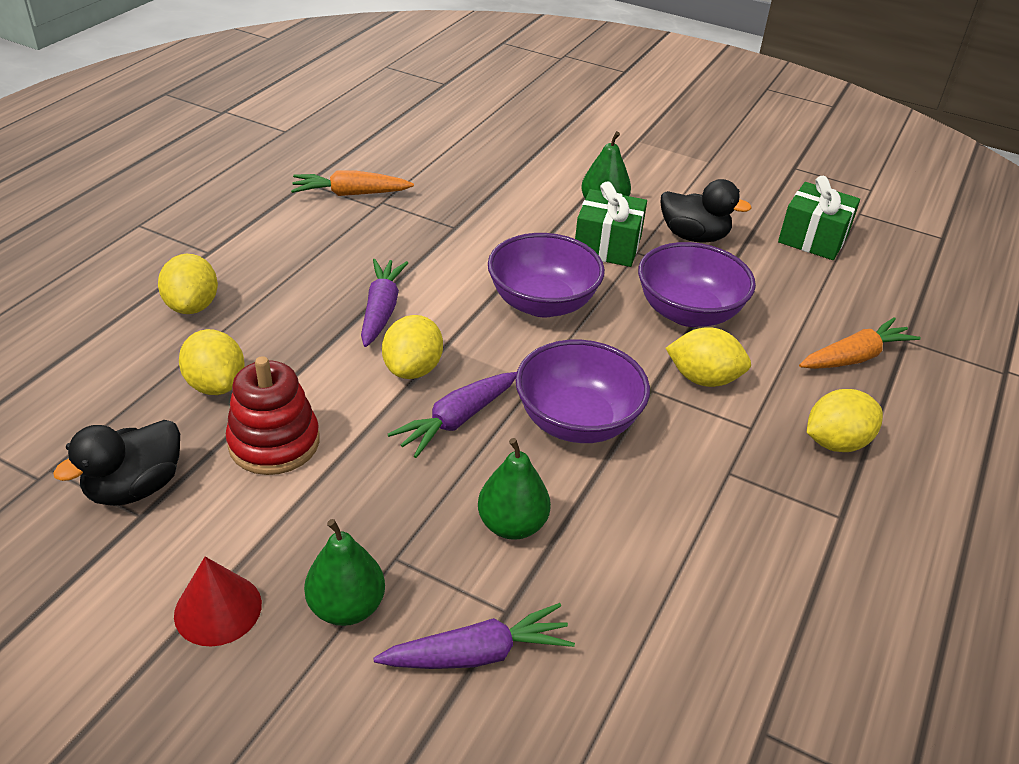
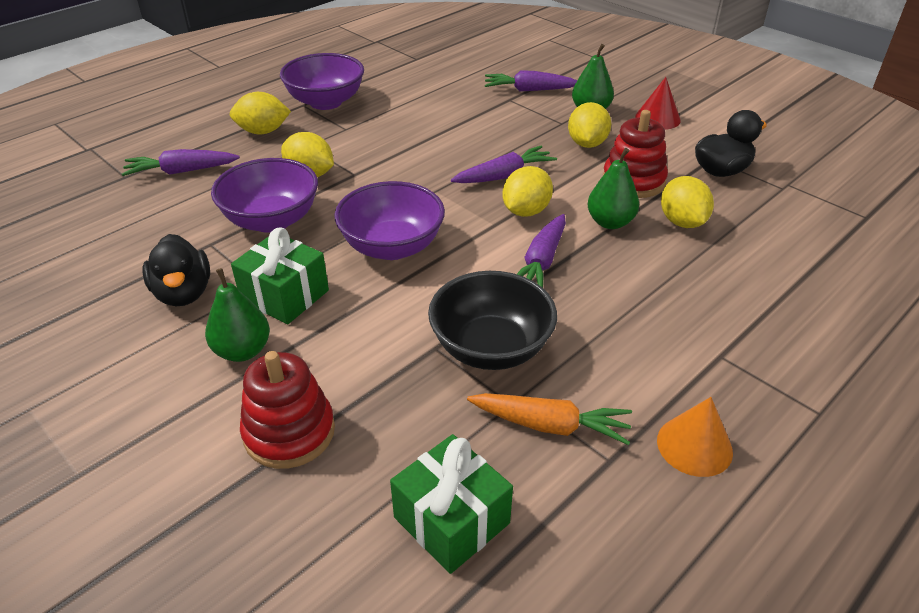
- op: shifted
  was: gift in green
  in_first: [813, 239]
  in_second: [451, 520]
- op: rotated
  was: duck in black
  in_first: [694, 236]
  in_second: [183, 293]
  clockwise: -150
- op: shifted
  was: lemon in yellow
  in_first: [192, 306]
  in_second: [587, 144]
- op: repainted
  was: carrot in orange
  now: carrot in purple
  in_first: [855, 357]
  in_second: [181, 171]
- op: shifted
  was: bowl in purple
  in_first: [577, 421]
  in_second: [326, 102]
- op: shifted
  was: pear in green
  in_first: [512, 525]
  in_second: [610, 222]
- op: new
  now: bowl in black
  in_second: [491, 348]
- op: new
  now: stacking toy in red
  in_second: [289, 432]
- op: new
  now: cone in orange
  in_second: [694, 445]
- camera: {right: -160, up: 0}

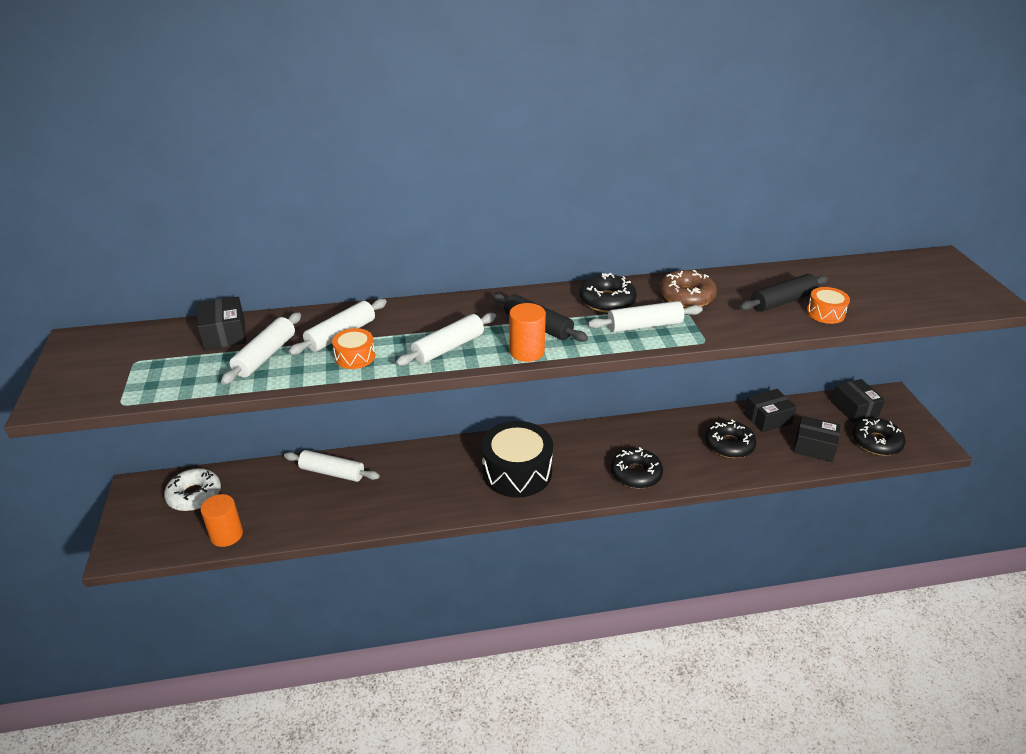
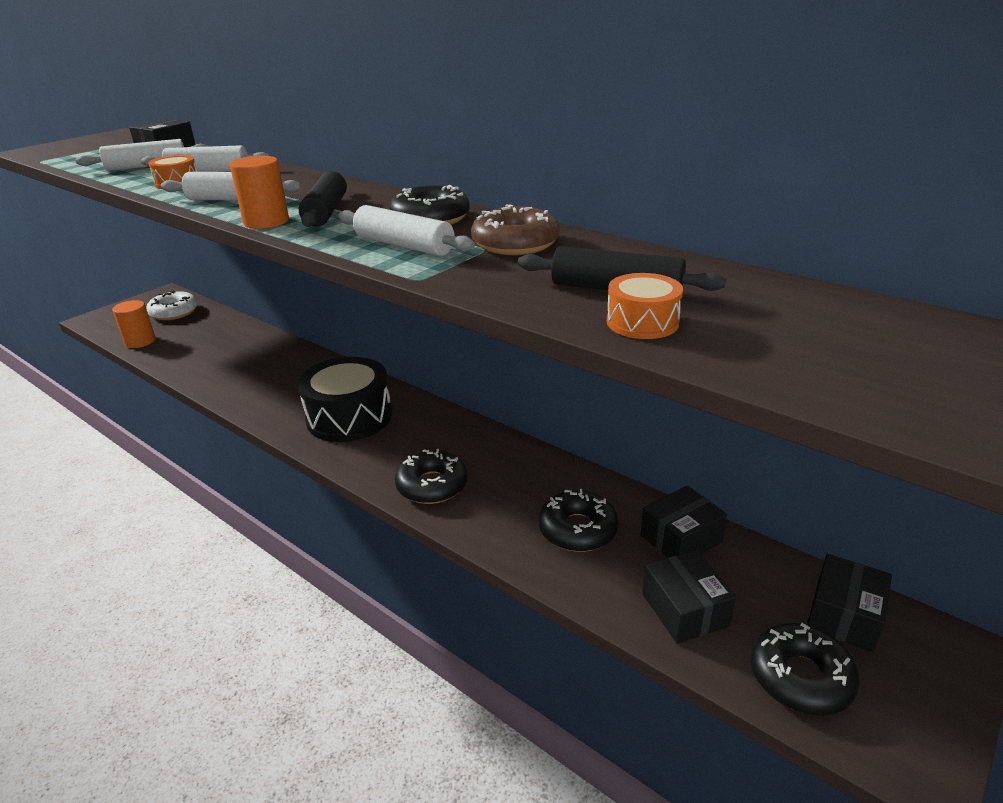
- op: rotated
  was: box in black
  in_first: [767, 418]
  in_second: [680, 538]
  clockwise: -60
- op: gone
  was: rolling pin in white
  in_first: [332, 472]
- camera: {right: 50, up: -5}

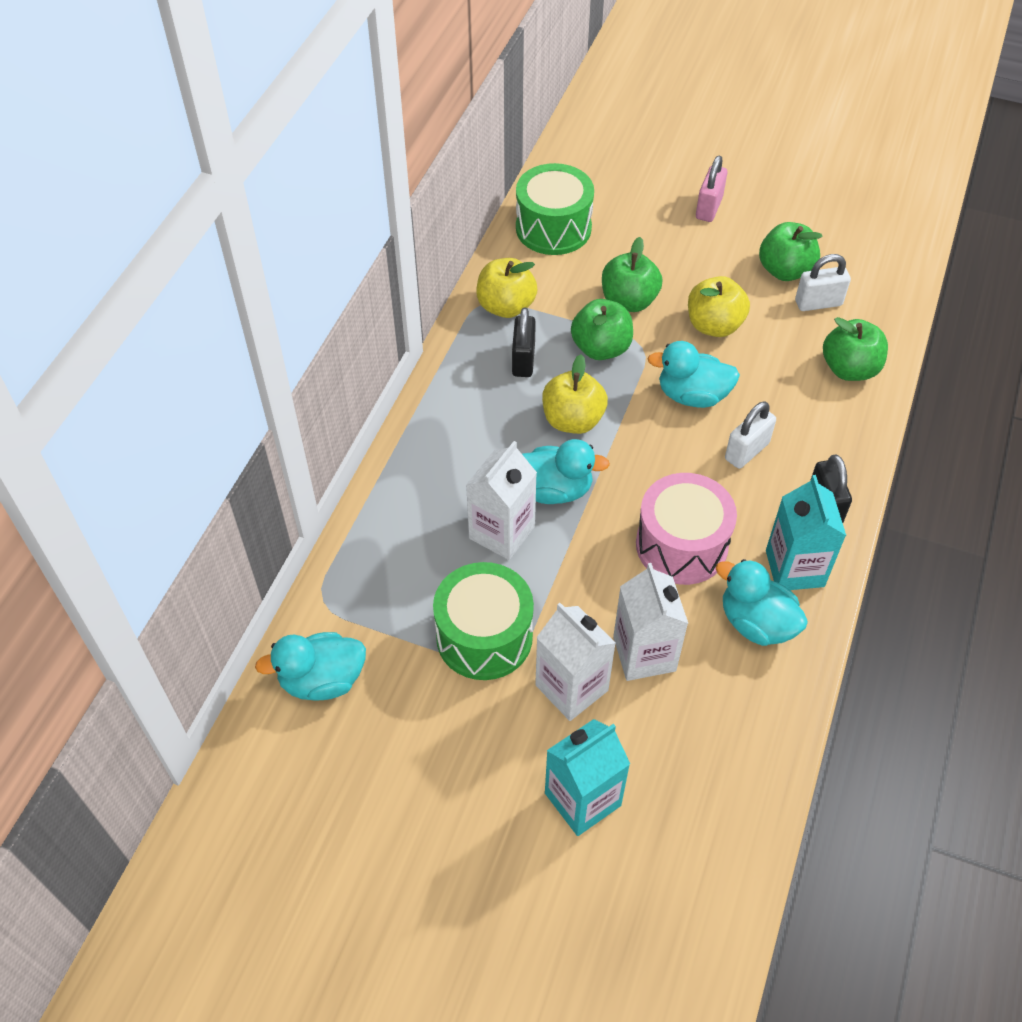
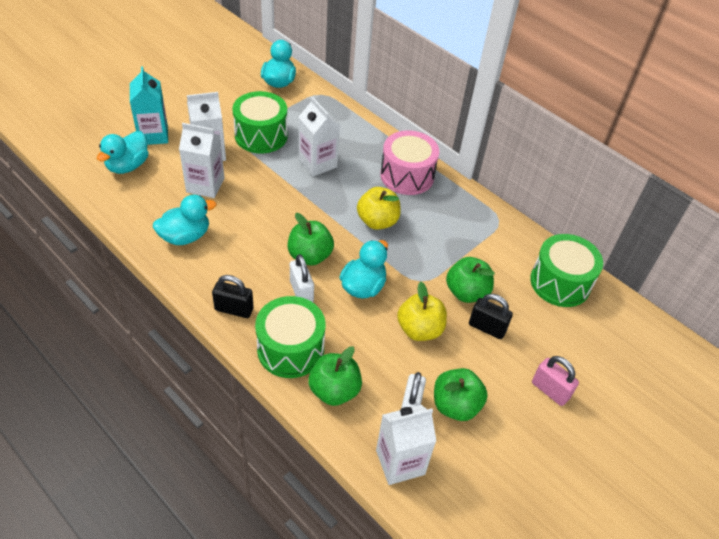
- op: gone
  was: apple in yellow
  in_first: [506, 306]
- op: shifted
  was: apple in green
  in_first: [601, 348]
  in_second: [310, 256]
- op: shifted
  was: padlock in black
  in_first: [523, 360]
  in_second: [487, 328]
- op: shifted
  was: duck in turquoise
  in_first: [554, 490]
  in_second: [128, 166]
- op: shifted
  was: drum in pink
  in_first: [681, 545]
  in_second: [407, 175]
- op: gone
  was: carton in turquoise
  in_first: [794, 568]
- op: new
  now: drum in green
  in_second: [290, 349]
- op: new
  now: carton in white
  in_second: [400, 462]
- camera: {right: 110, up: -5}

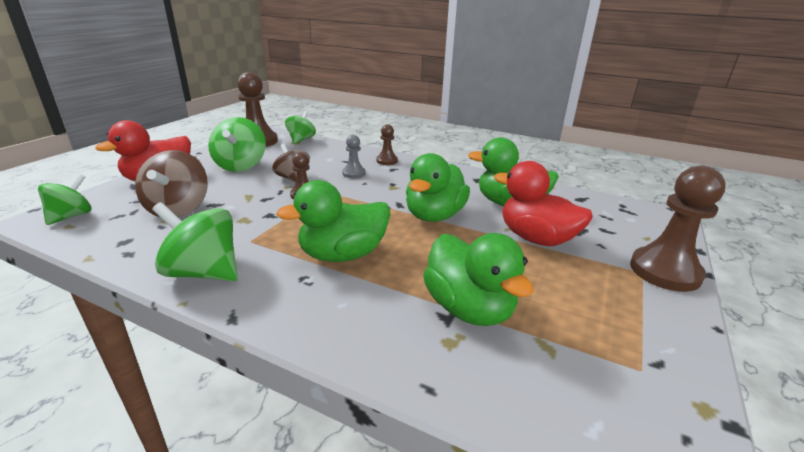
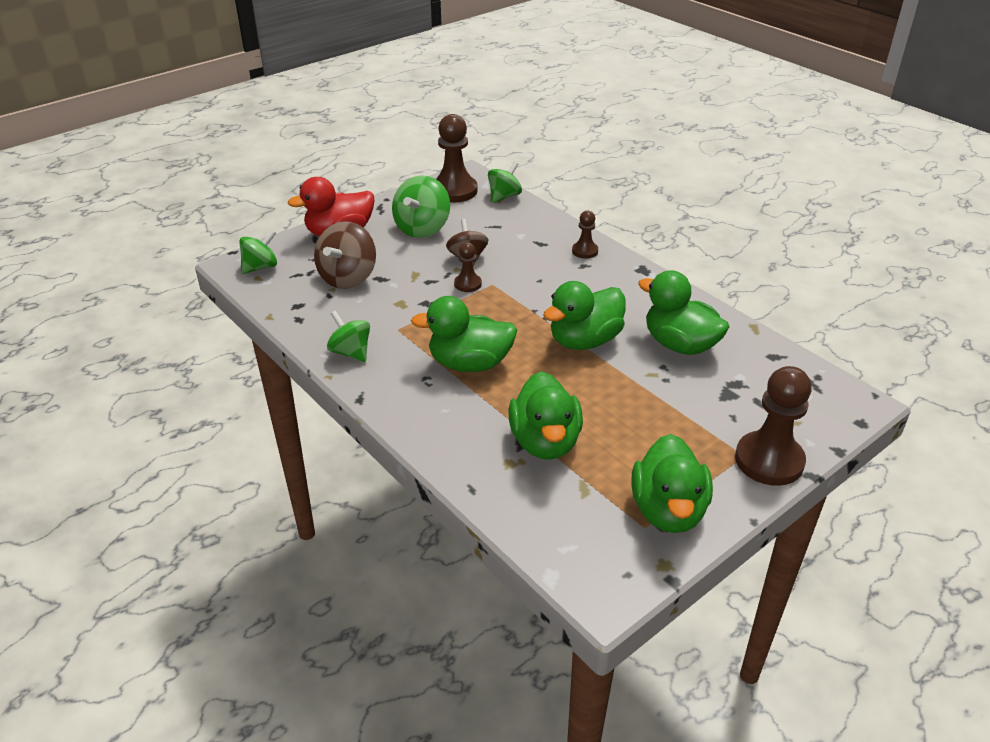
- op: gone
  was: pawn in grey
  in_first: [354, 173]
- op: gone
  was: duck in red
  in_first: [536, 238]
- op: scaled
  was: spinning top in green
  in_first: [203, 272]
  in_second: [351, 352]
  ratio: 0.66
- op: new
  now: duck in green
  in_second: [668, 510]
- camera: {right: 25, up: 10}

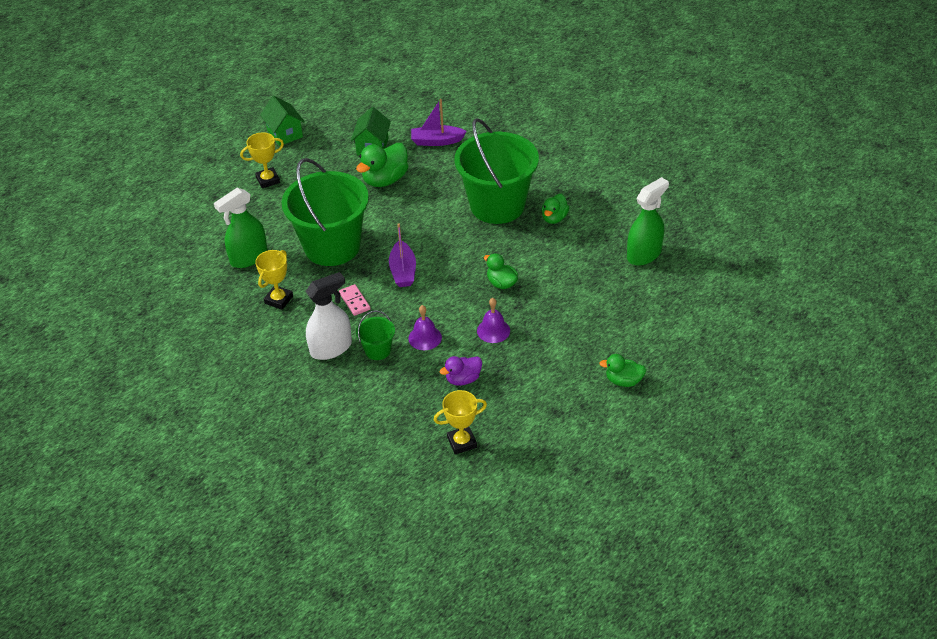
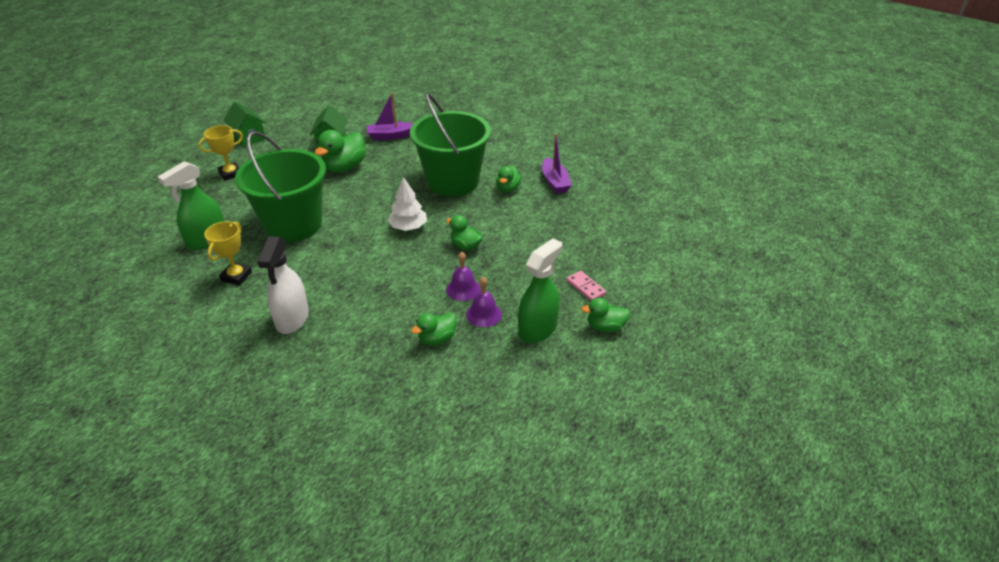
- op: shifted
  was: spray bottle in green
  in_first: [644, 254]
  in_second: [538, 329]
- op: shifted
  was: boat in purple
  in_first: [403, 271]
  in_second: [555, 182]
- op: rotated
  was: spray bottle in white
  in_first: [331, 348]
  in_second: [292, 319]
  clockwise: 135
- op: shifted
  was: domino in pink
  in_first: [354, 301]
  in_second: [585, 287]
- op: shifted
  was: bell in purple
  in_first: [425, 338]
  in_second: [483, 314]
- op: gone
  was: bucket in green
  in_first: [378, 350]
- op: repainted
  was: duck in purple
  now: duck in green
  in_first: [463, 379]
  in_second: [437, 339]
- op: gone
  was: trophy in yellow
  in_first: [462, 442]
- op: new
  now: tree in white
  in_second: [408, 227]
- camera: {right: -10, up: -5}

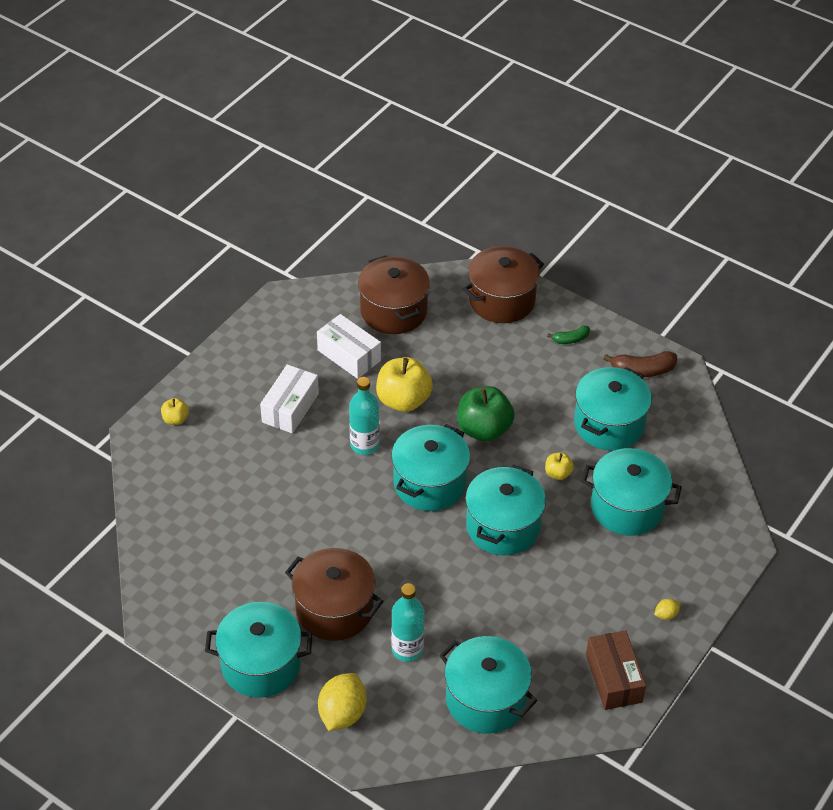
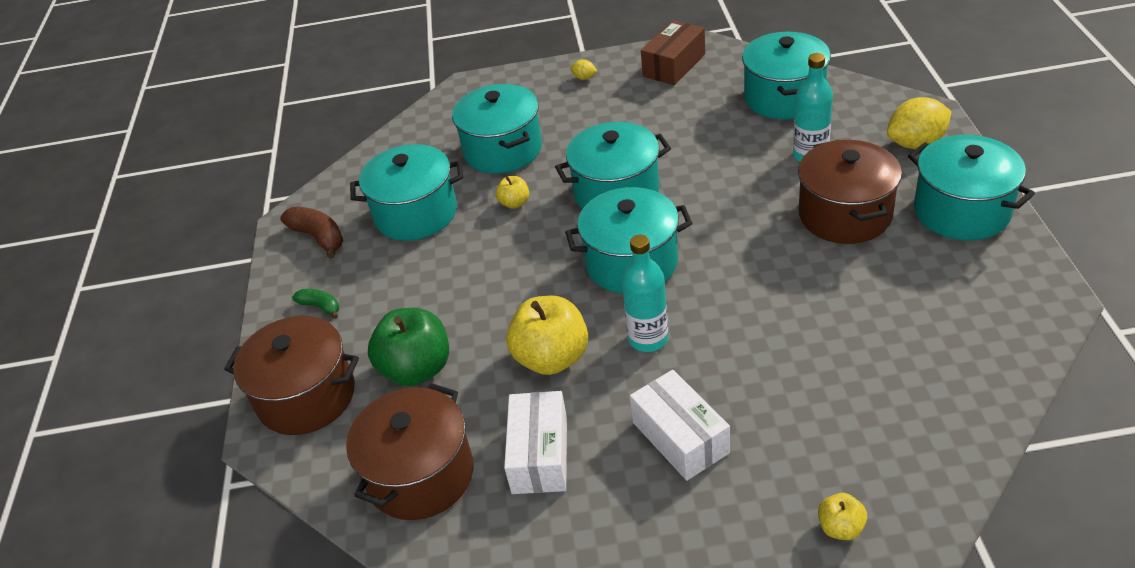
- op: rotated
  was: box in white
  in_first: [290, 408]
  in_second: [680, 437]
  clockwise: 75
- op: shifted
  was: apple in green
  in_first: [484, 429]
  in_second: [417, 369]
- camera: {right: -125, up: -5}

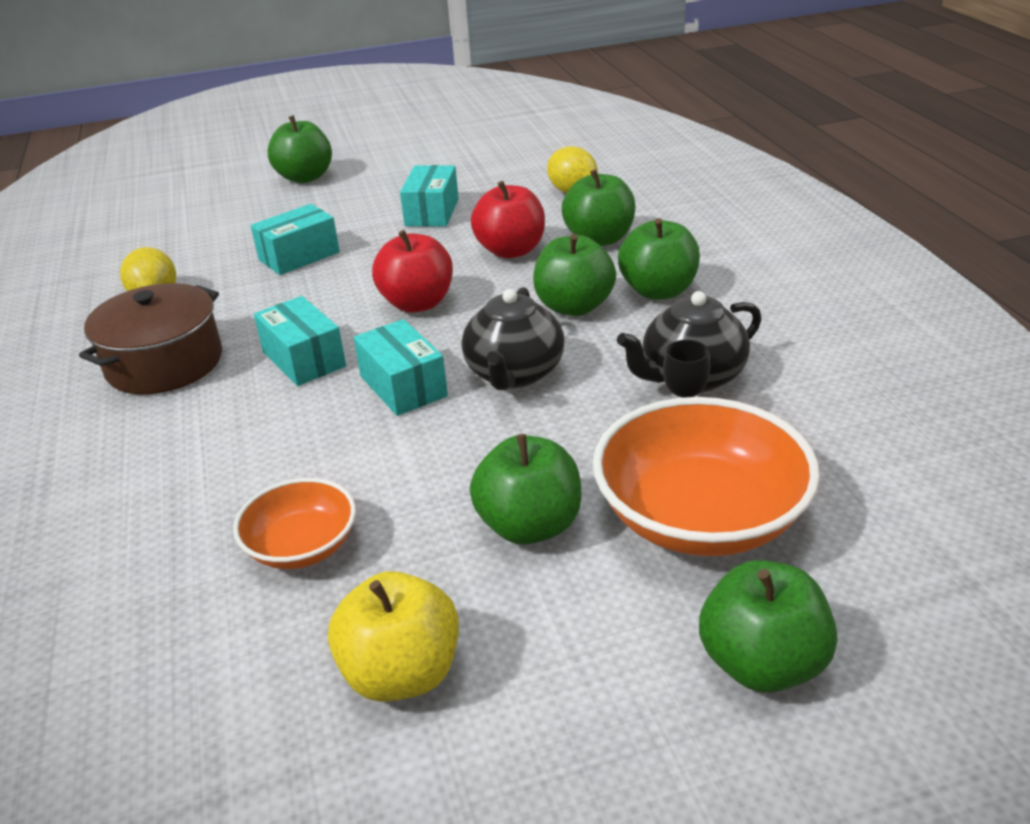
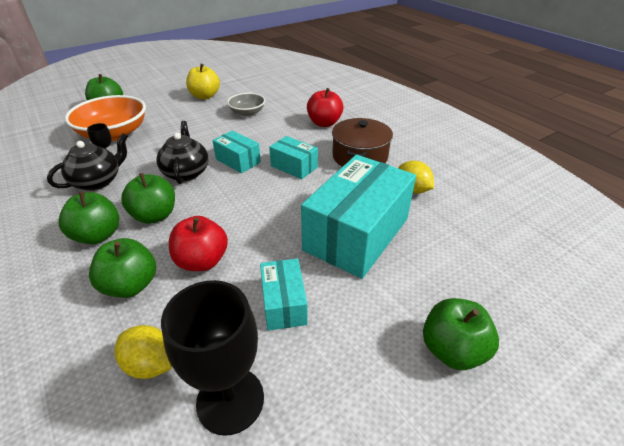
- op: scaled
  was: box in turquoise
  in_first: [299, 256]
  in_second: [356, 234]
  ratio: 2.04
- op: shifted
  was: apple in red
  in_first: [417, 303]
  in_second: [324, 123]
- op: gone
  was: apple in green
  in_first: [529, 526]
- op: repainted
  was: bowl in orange
  now: bowl in grey
  in_first: [302, 546]
  in_second: [247, 112]
- op: new
  now: goblet in black
  in_second: [230, 400]
- camera: {right: 160, up: 5}

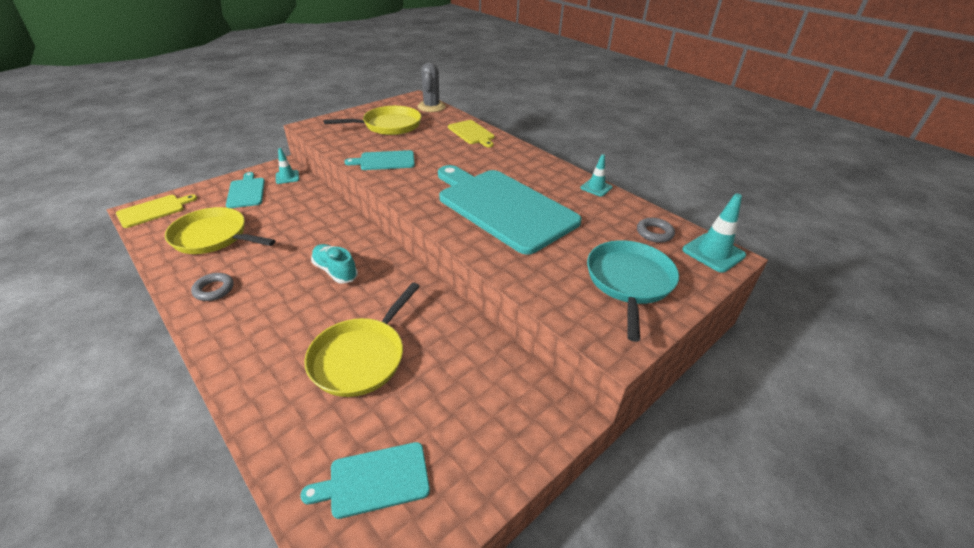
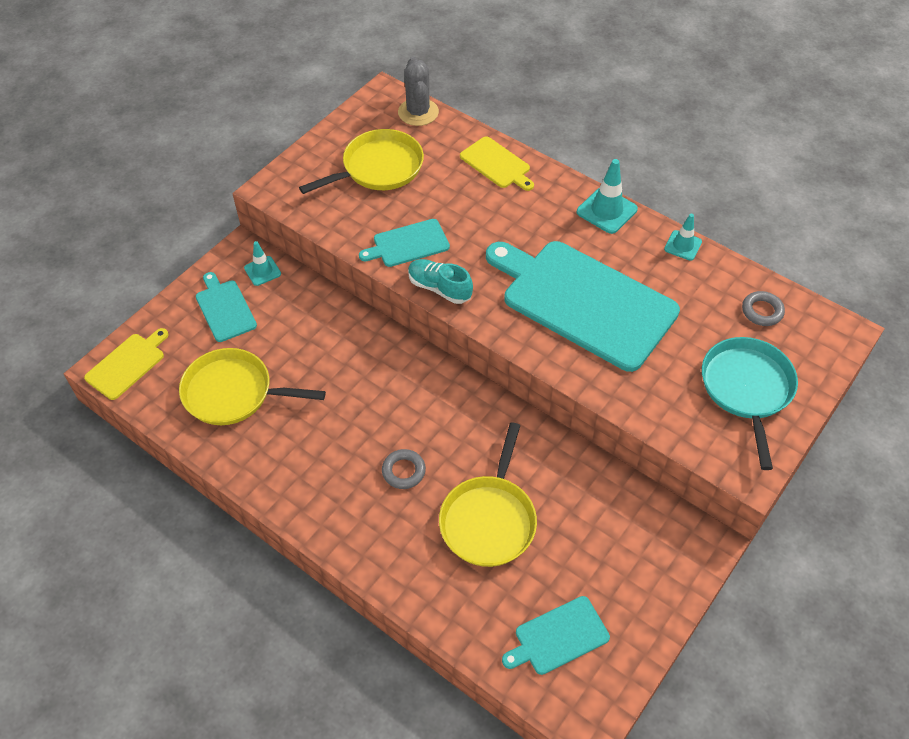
- op: shifted
  was: traffic cone in turquoise
  in_first: [713, 253]
  in_second: [606, 210]
- op: shifted
  was: shoe in turquoise
  in_first: [335, 271]
  in_second: [439, 288]
- op: shifted
  was: ring in grey
  in_first: [214, 289]
  in_second: [403, 471]
- camera: {right: -10, up: 15}

